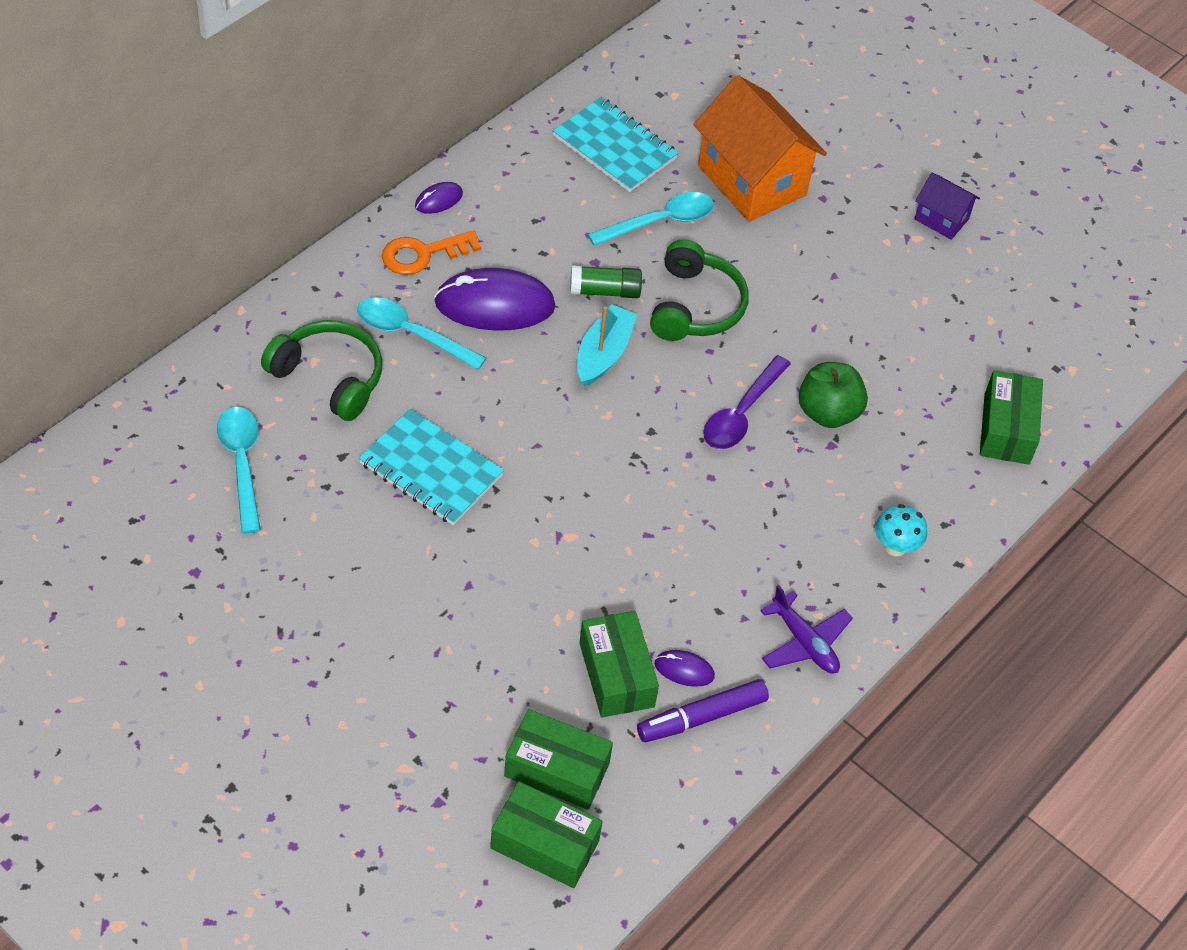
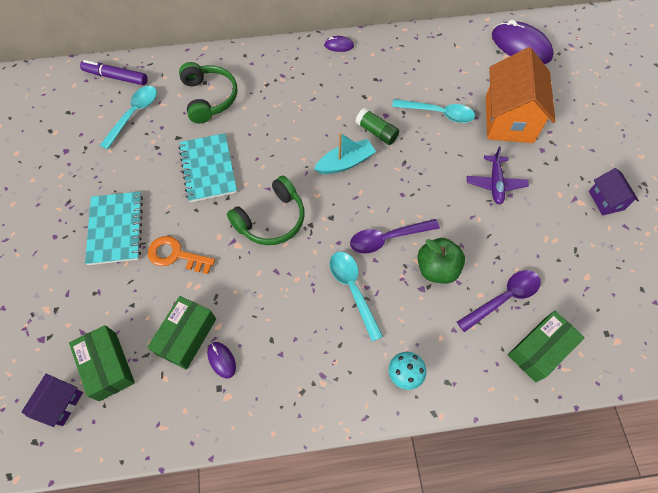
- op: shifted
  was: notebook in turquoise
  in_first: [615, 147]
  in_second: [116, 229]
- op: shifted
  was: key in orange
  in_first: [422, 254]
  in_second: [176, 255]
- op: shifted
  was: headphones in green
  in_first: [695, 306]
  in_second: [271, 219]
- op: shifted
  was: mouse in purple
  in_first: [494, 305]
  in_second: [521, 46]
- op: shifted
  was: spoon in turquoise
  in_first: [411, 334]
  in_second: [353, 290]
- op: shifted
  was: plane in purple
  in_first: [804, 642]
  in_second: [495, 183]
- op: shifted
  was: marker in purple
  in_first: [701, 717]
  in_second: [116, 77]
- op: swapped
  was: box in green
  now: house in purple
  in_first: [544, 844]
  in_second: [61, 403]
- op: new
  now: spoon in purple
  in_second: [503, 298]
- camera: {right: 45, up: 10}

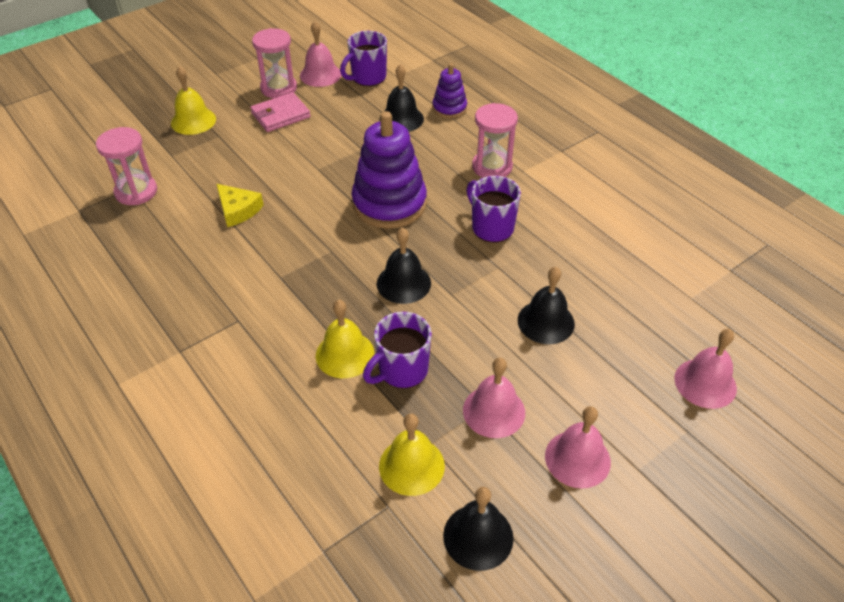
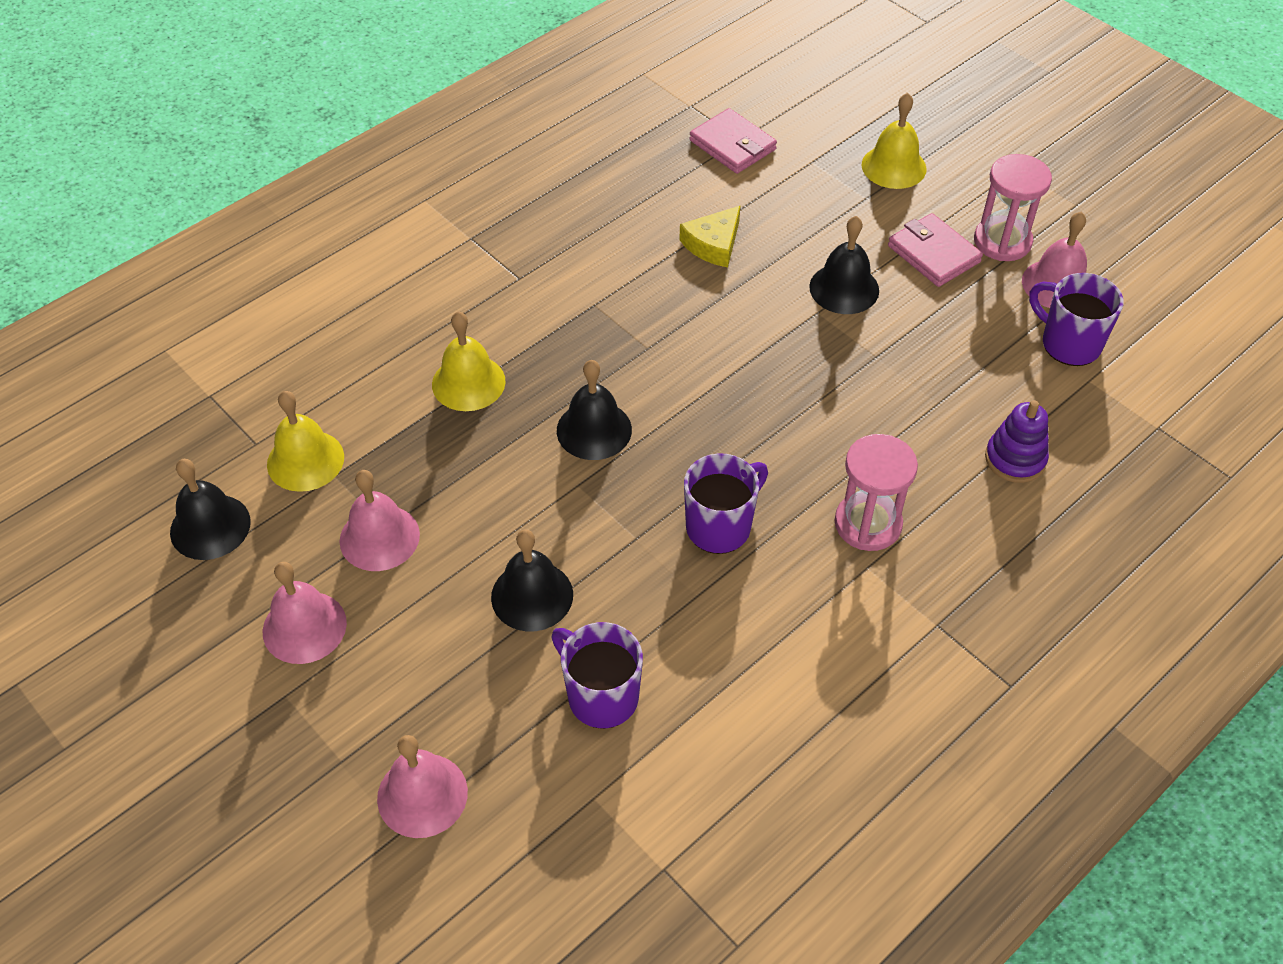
- op: shifted
  was: bell in black
  in_first: [401, 119]
  in_second: [844, 288]
- op: gone
  was: stacking toy in purple
  in_first: [389, 204]
- op: swapped
  was: hourglass in pink
  now: wallet in pink
  in_first: [136, 192]
  in_second: [732, 145]
- op: shifted
  was: mug in purple
  in_first: [402, 370]
  in_second: [601, 696]
- camera: {right: 85, up: 5}

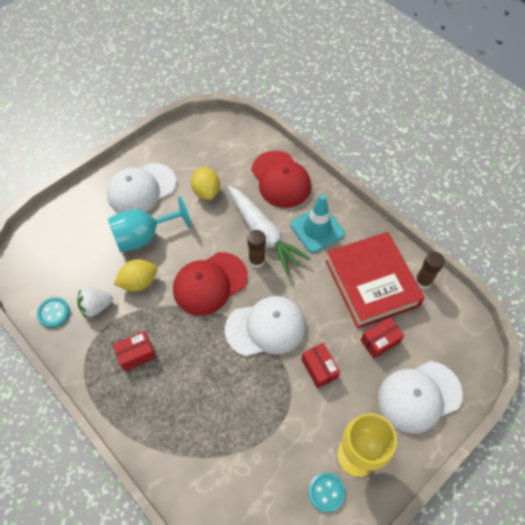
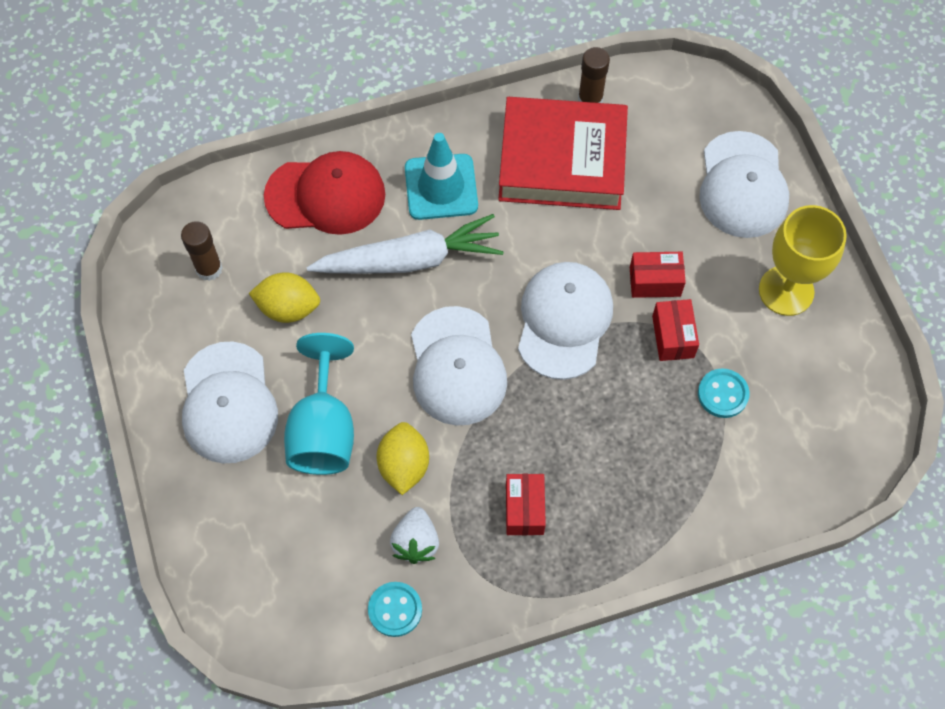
- op: shifted
  was: glue stick in brown
  in_first: [256, 260]
  in_second: [209, 269]
- op: repainted
  was: cap in red
  now: cap in white
  in_first: [210, 283]
  in_second: [457, 366]
- op: shifted
  was: box in red
  in_first: [380, 341]
  in_second: [673, 337]
- op: shifted
  was: button in turquoise
  in_first: [326, 492]
  in_second: [722, 394]
- camera: {right: -65, up: 5}

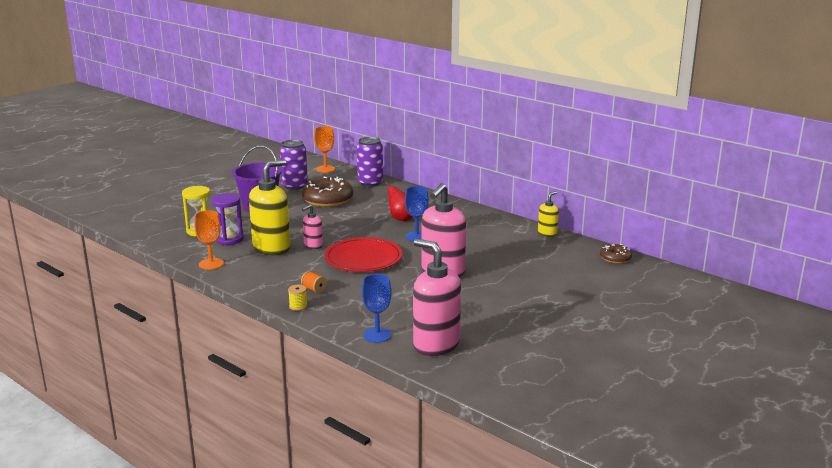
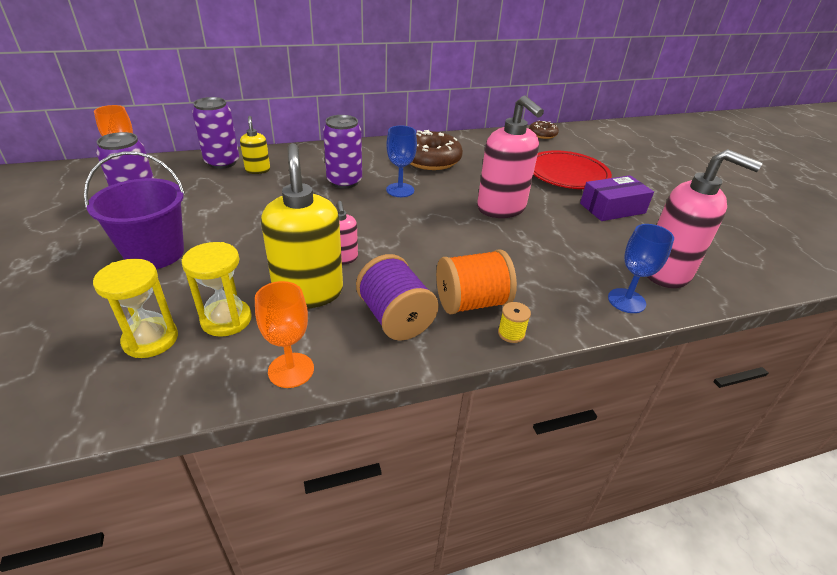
- op: shifted
  was: donut in brown
  in_first: [327, 200]
  in_second: [430, 160]
- op: swapped
  was: pear in red
  now: can in purple
  in_first: [401, 219]
  in_second: [344, 181]
- op: shifted
  was: soap dispenser in yellow
  in_first: [547, 233]
  in_second: [258, 170]
- op: repainted
  was: hourglass in purple
  now: hourglass in yellow
  in_first: [229, 239]
  in_second: [226, 320]
- op: shifted
  was: plate in red
  in_first: [363, 259]
  in_second: [567, 174]
- op: rotated
  was: soap dispenser in pink
  in_first: [436, 345]
  in_second: [666, 272]
  clockwise: -135
- op: scaled
  was: spool in orange
  in_first: [314, 289]
  in_second: [472, 302]
  ratio: 2.15
- op: new
  now: box in purple
  in_second: [612, 208]
- op: new
  now: spool in purple
  in_second: [395, 318]
- camera: {right: -60, up: 15}

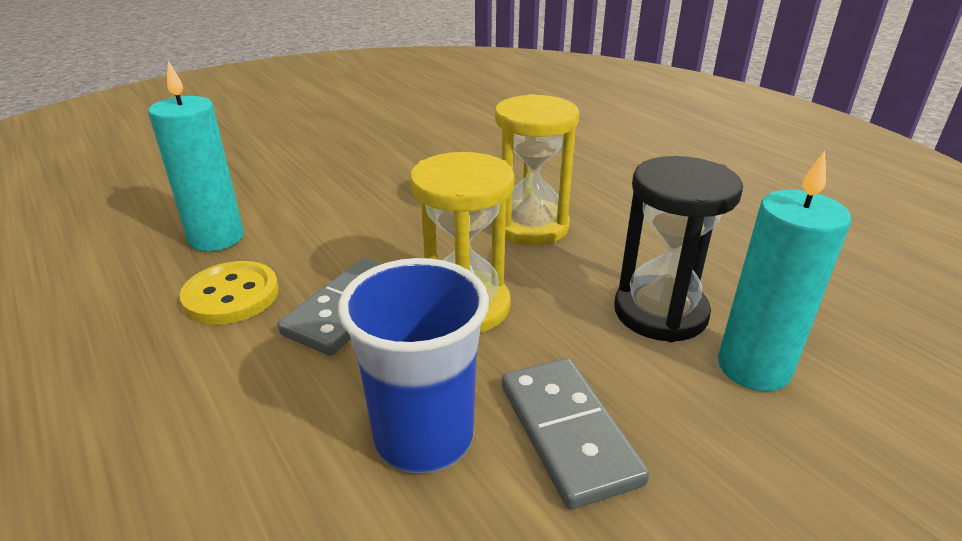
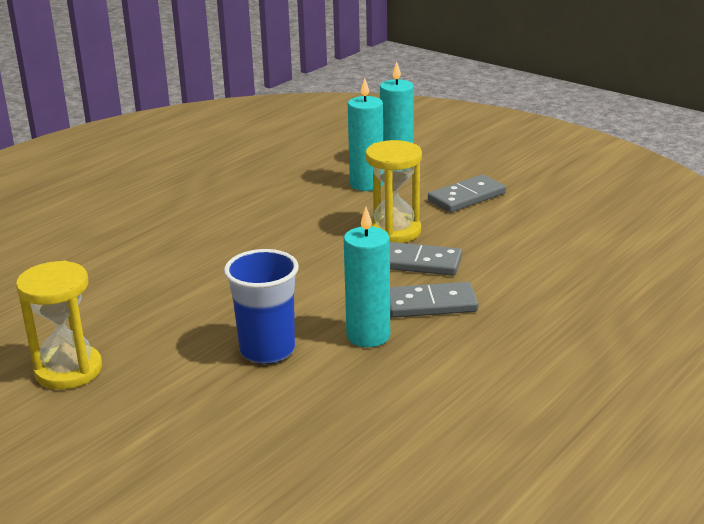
- op: shifted
  was: hourglass in yellow
  in_first: [531, 227]
  in_second: [68, 370]
- op: swapped
  was: hourglass in black
  now: candle in turquoise
  in_first: [660, 312]
  in_second: [366, 184]
- op: shifted
  was: cup in blue
  in_first: [424, 437]
  in_second: [267, 350]
- op: swapped
  was: button in yellow
  now: domino in grey
  in_first: [231, 295]
  in_second: [431, 304]
- camera: {right: -105, up: -5}

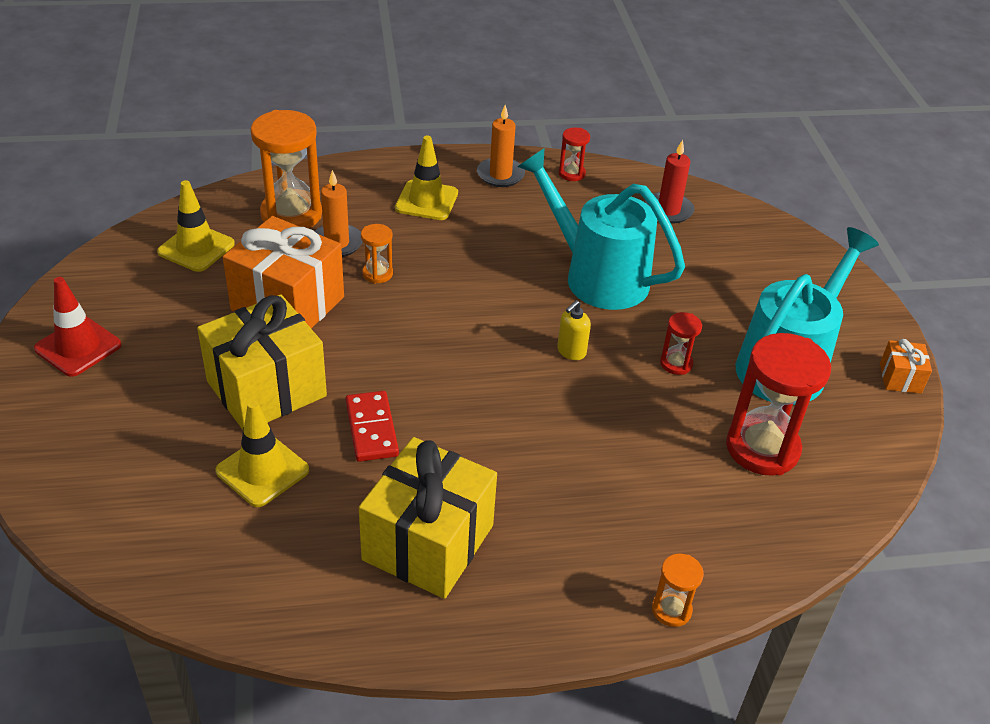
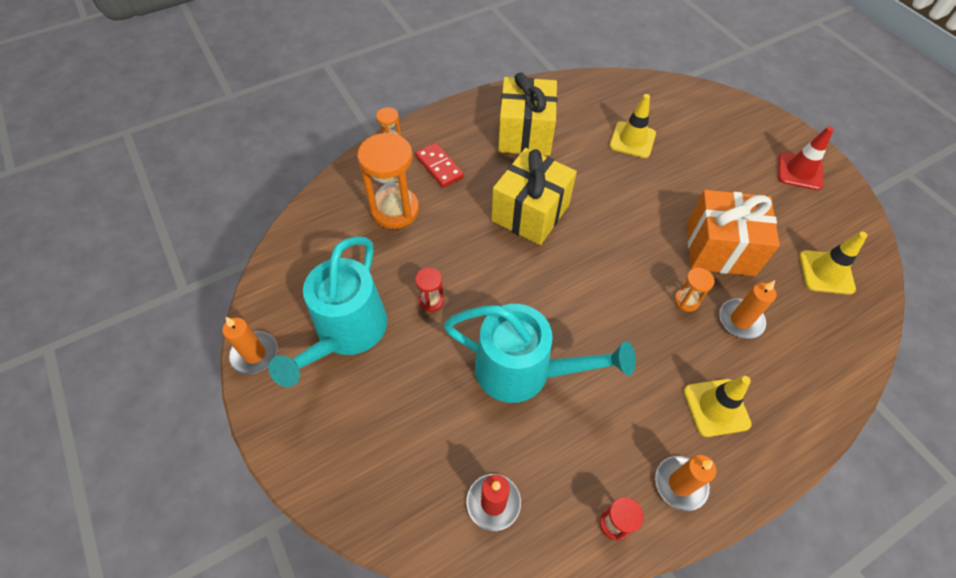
- op: shifted
  was: hourglass in orange
  in_first: [291, 215]
  in_second: [395, 210]
- op: shifted
  was: gift in yellow
  in_first: [266, 389]
  in_second: [530, 213]
- op: gone
  was: soap dispenser in yellow
  in_first: [571, 351]
- op: gone
  was: hourglass in red
  in_first: [762, 448]
- op: swapped
  was: gift in orange
  now: candle in orange
  in_first: [900, 378]
  in_second: [255, 354]
- op: shifted
  was: domino in red
  in_first: [371, 429]
  in_second: [439, 167]
- camera: {right: 160, up: 15}

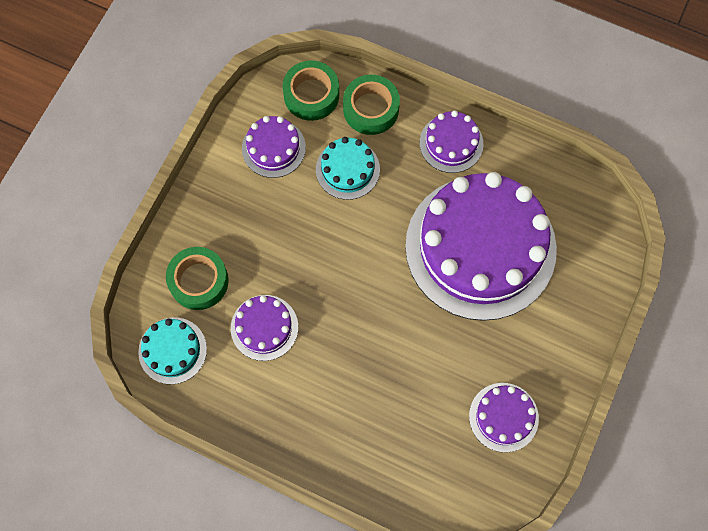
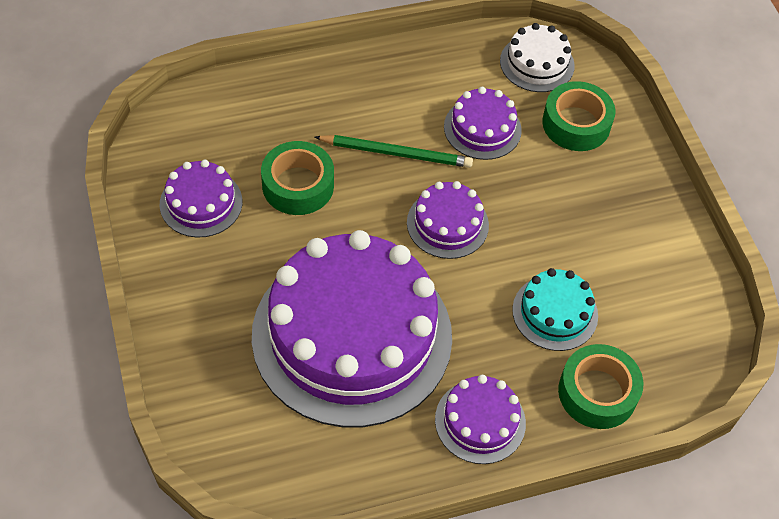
- op: shifted
  was: tape in green
  in_first: [311, 95]
  in_second: [298, 185]
- op: shifted
  was: cake in purple
  in_first: [273, 148]
  in_second: [447, 224]
- op: repainted
  was: cake in turquoise
  now: cake in white
  in_first: [172, 350]
  in_second: [537, 63]
- op: new
  now: pencil in green
  in_second: [396, 153]
- camera: {right: 135, up: -15}

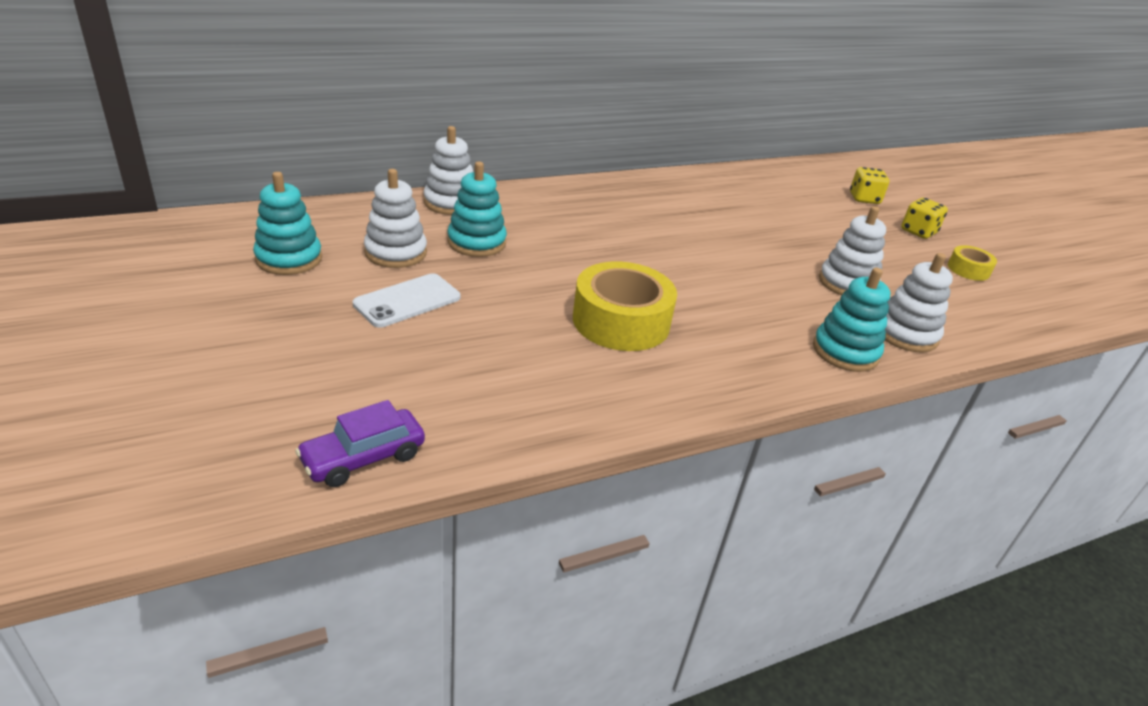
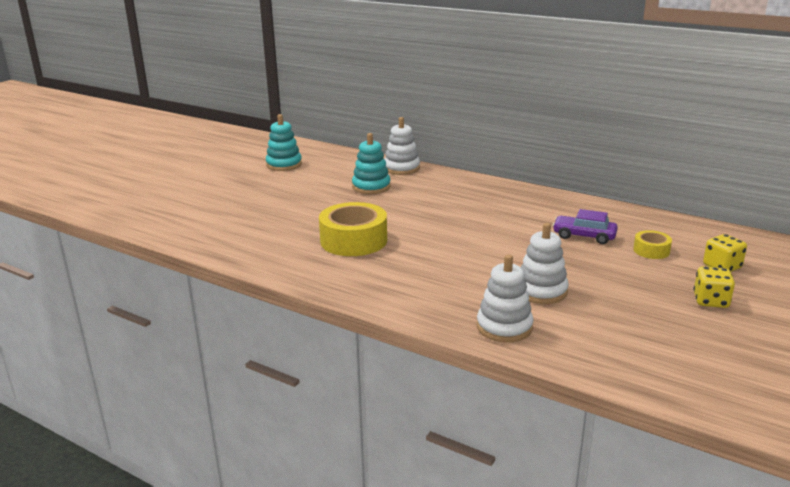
- op: gone
  was: stacking toy in white
  in_first: [396, 253]
- op: shifted
  was: tape in yellow
  in_first: [968, 270]
  in_second: [651, 250]
- op: gone
  was: stacking toy in turquoise
  in_first: [845, 352]
- op: gone
  was: phone in white
  in_first: [407, 301]
- op: shifted
  was: car in purple
  in_first: [363, 458]
  in_second: [584, 236]
- camera: {right: 60, up: -10}

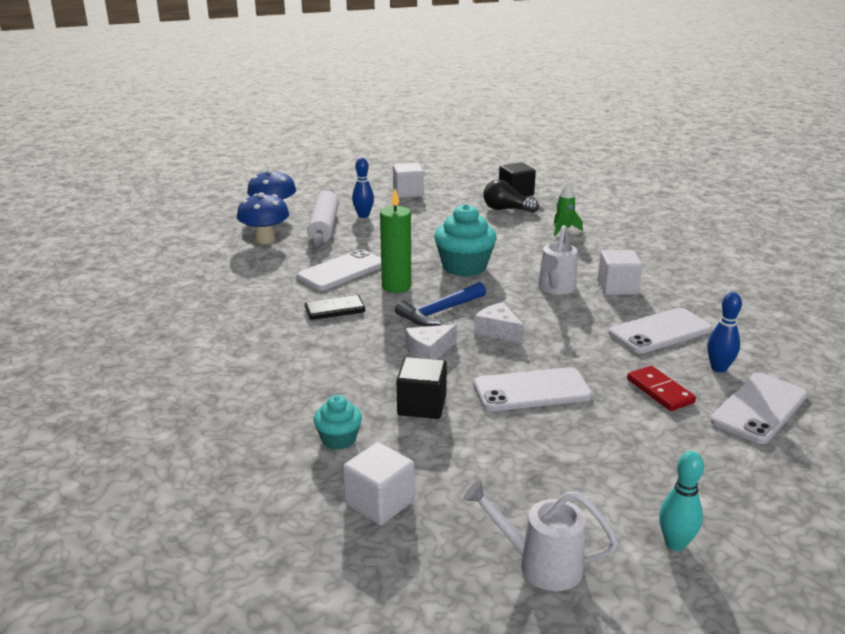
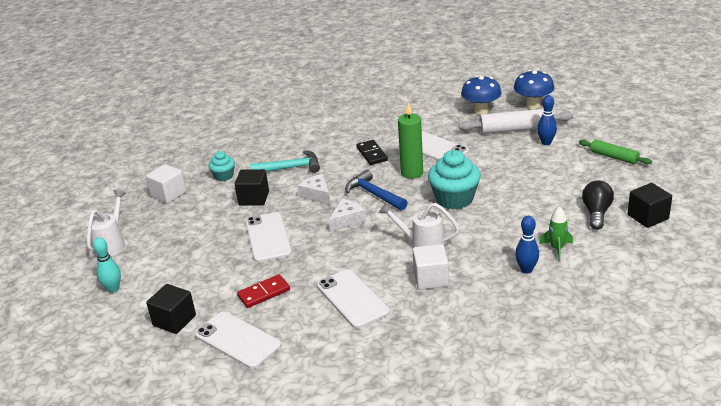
- op: swapped
  was: cube in white
  now: rolling pin in green
  in_first: [408, 193]
  in_second: [614, 157]
- op: shifted
  was: bowling pin in blue
  in_first: [719, 368]
  in_second: [526, 269]
- op: new
  now: hammer in turquoise
  in_second: [290, 168]
- op: new
  now: cube in black
  in_second: [174, 320]
- camera: {right: 90, up: 5}

